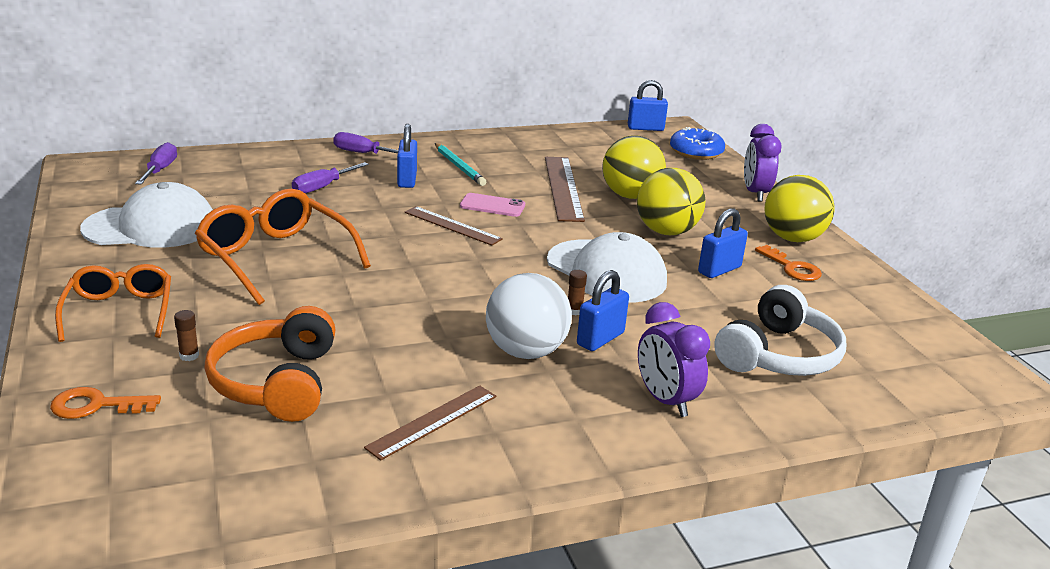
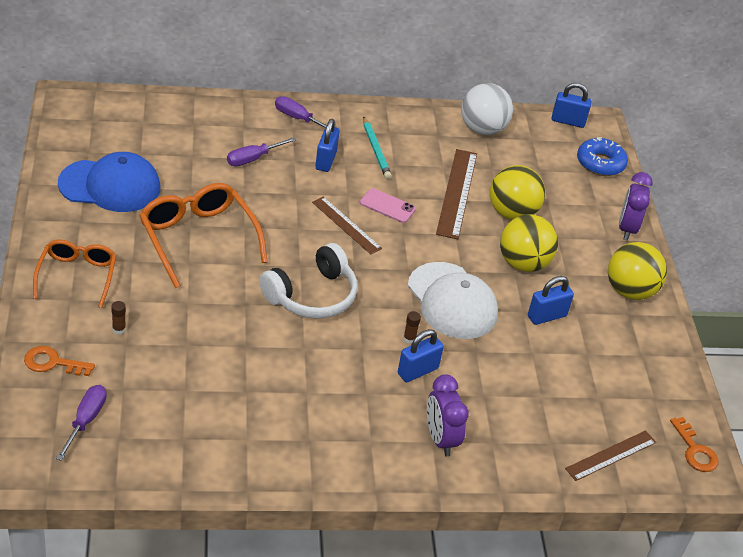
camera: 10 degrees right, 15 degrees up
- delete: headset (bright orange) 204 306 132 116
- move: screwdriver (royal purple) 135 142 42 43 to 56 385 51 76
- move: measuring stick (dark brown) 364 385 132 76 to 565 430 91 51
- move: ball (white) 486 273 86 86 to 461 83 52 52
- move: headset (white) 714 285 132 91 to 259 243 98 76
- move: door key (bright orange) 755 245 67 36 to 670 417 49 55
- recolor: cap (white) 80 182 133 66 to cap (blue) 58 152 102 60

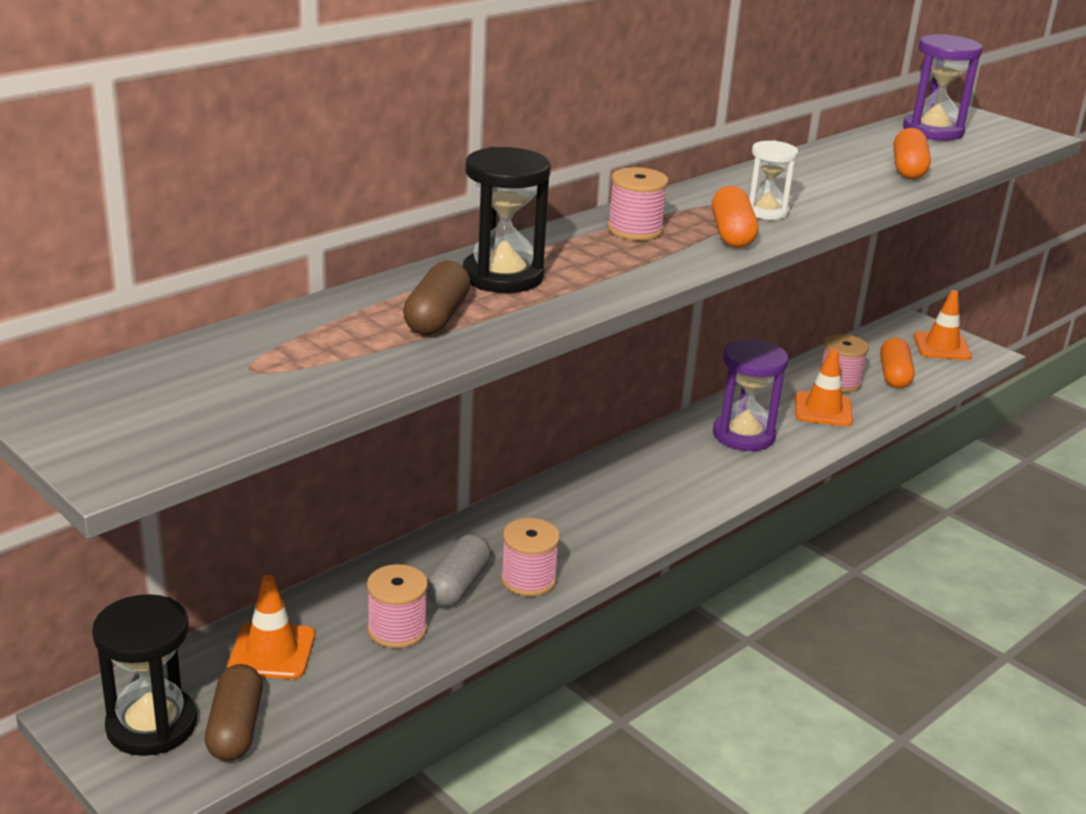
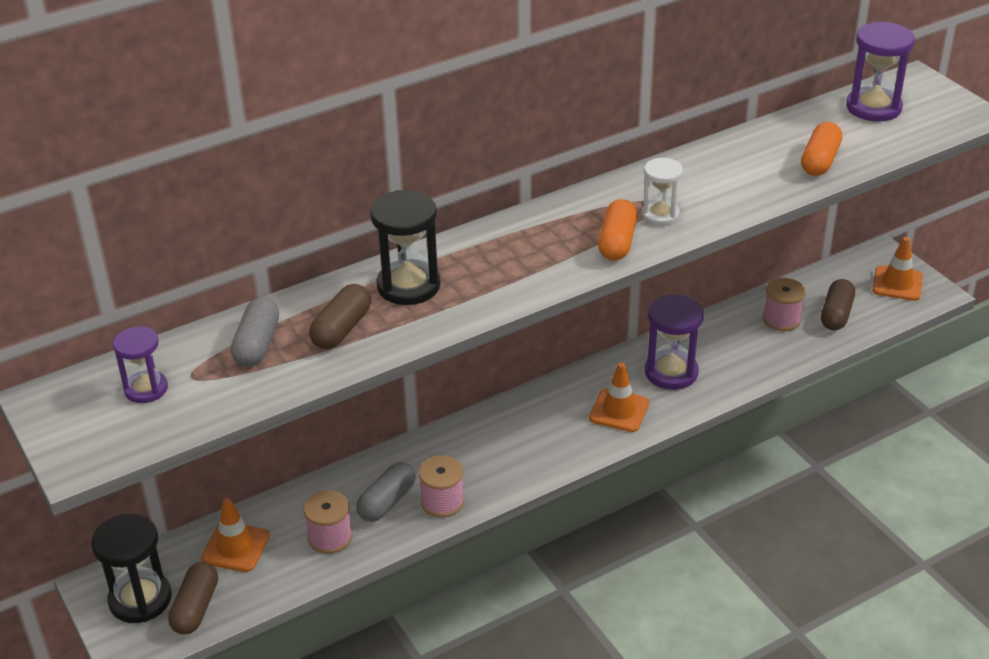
camera: 15 degrees right, 10 degrees up
- delete: reel of thread (rose-pink) 607 167 62 74
- insert: hourglass (royal purple) 113 326 55 77
- insert: pill shape (ash-grey) 231 297 48 70
- move: safety cone (bright orange) 795 349 58 77 to 589 362 60 70
- recolor: pill shape (bright orange) 880 338 35 50 to pill shape (dark brown) 821 279 34 51

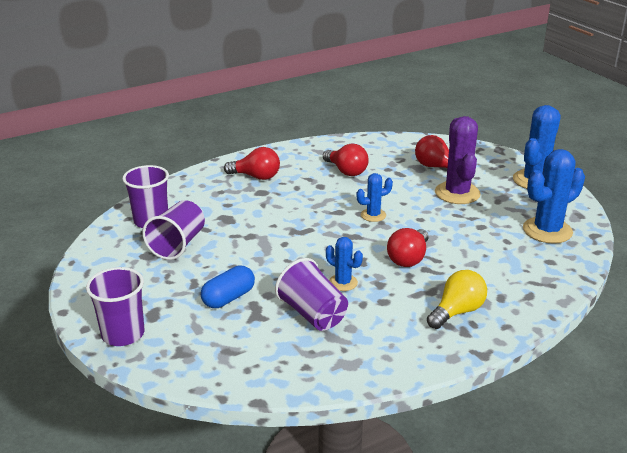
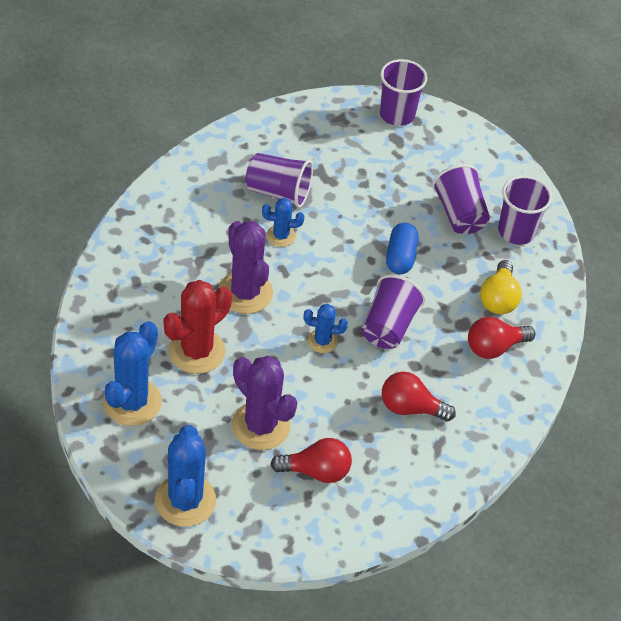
camera: 140 degrees right, 20 degrees up
- insert: cactus (crimson) 164 280 68 94
- insert: cup (royal purple) 361 274 65 75
- move: pill shape (blue) 201 266 54 42 to 386 223 32 51
- move: light bulb (yellow) 427 270 60 59 to 480 260 42 54
- replace: light bulb (crimson) 387 228 42 39 to cactus (royal purple) 218 221 55 93
- rotate: cactus (blue) 357 173 36 49 = 303 304 45 49 60 degrees clockwise

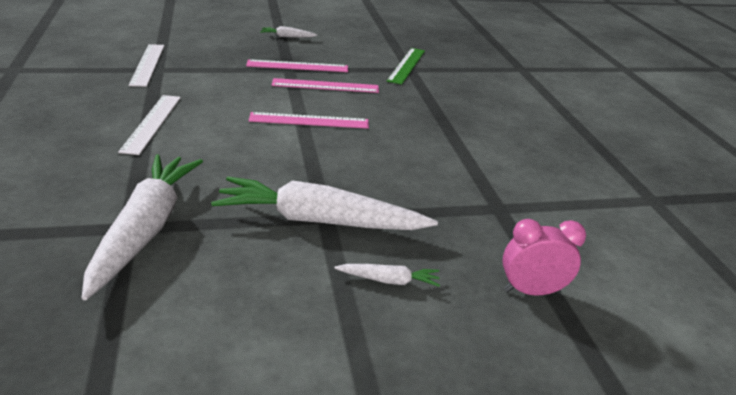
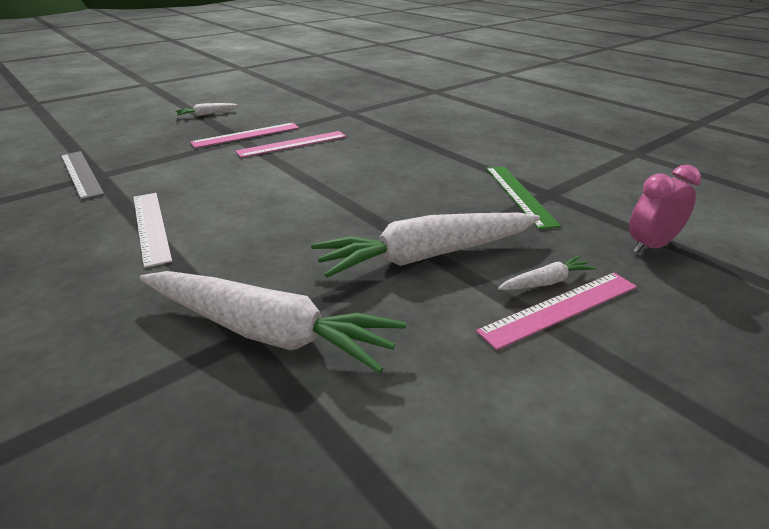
camera: 25 degrees left, 0 degrees up
- move: measuring stick (rose-pink) 248 112 121 17 to 476 273 161 77
- move: measuring stick (leaf-green) 387 48 38 37 to 486 166 75 63
- recolor: measuring stick (white) 129 44 36 43 to measuring stick (ash-grey) 61 151 43 49
- rotate: root vegetable (white) 82 154 121 146 = 139 271 267 102 135 degrees clockwise

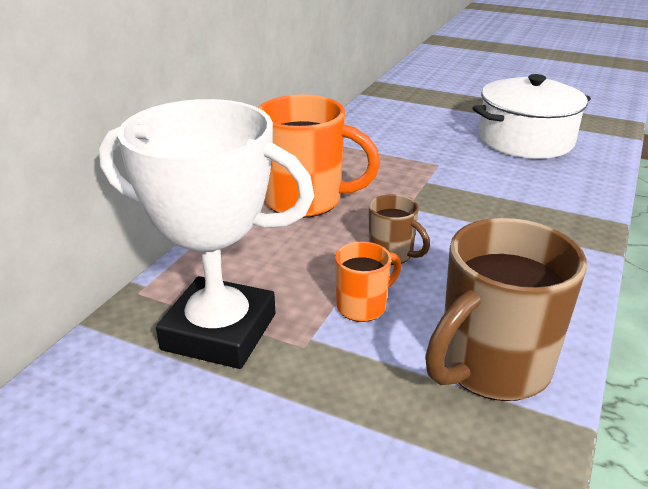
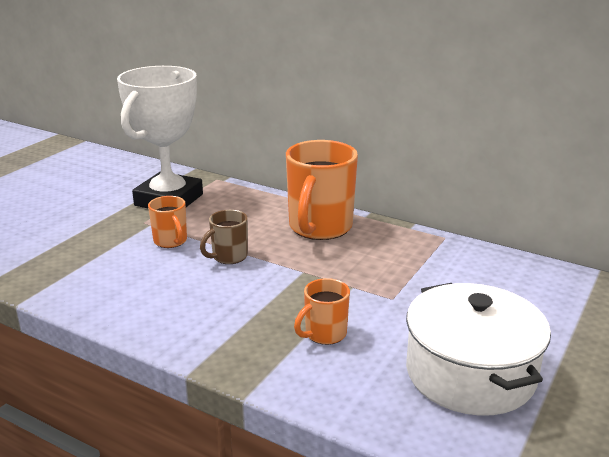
camera: 95 degrees right, 5 degrees down
- delete: mug (dark brown) 425 218 162 183
- insert: mug (bright orange) 294 278 56 67

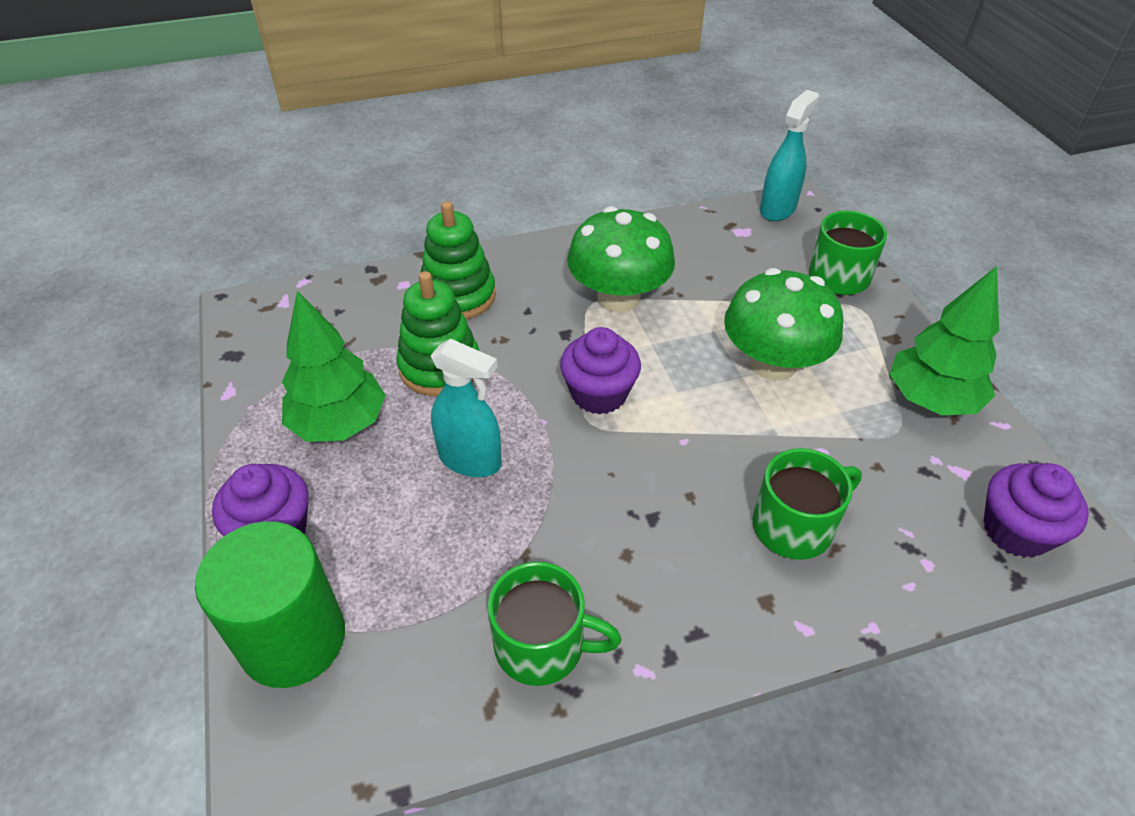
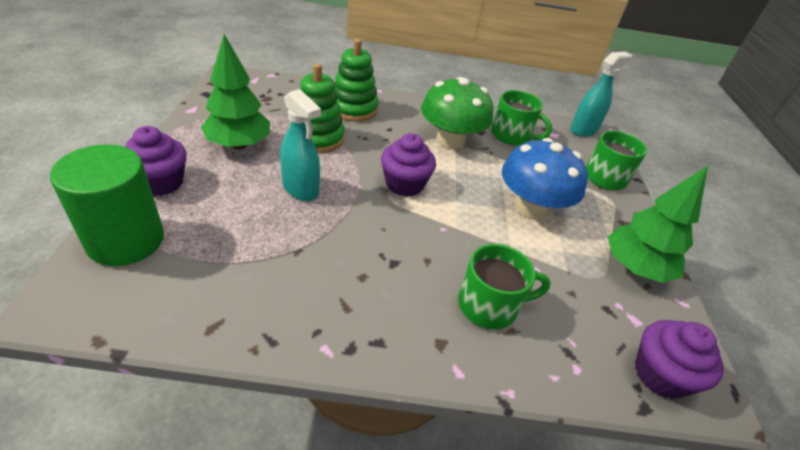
camera: 15 degrees right, 5 degrees down
- move: mug (leaf-green) 488 562 133 124 to 491 90 61 55
- recolor: fungus (leaf-green) 724 268 119 113 to fungus (blue) 502 138 86 82

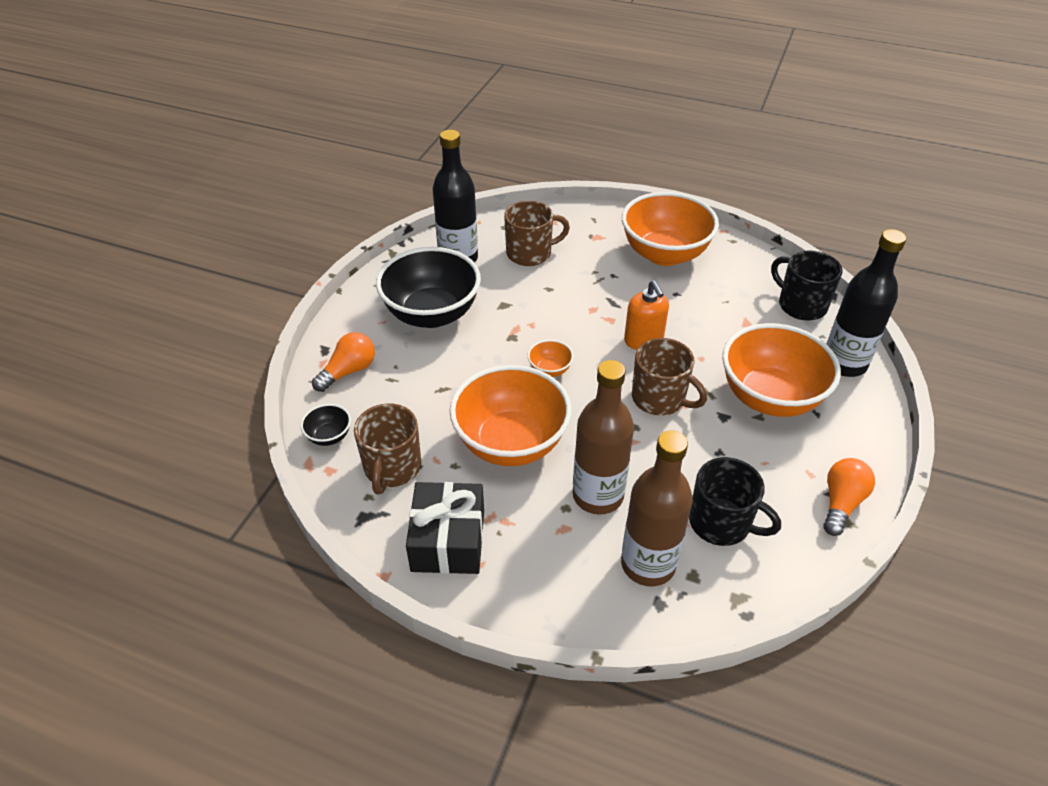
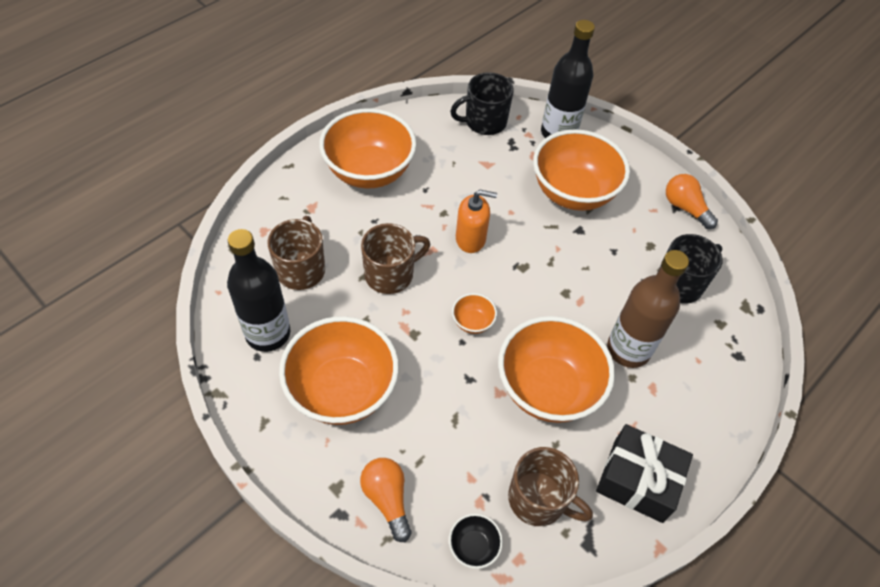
camera: 70 degrees left, 10 degrees up
- delete: drink bottle (dark brown) 621 430 72 157
- move: mug (dark brown) 632 338 75 78 to 361 223 69 71
- recolor: serving bowl (jet-black) 376 247 105 81 to serving bowl (bright orange) 279 316 120 109

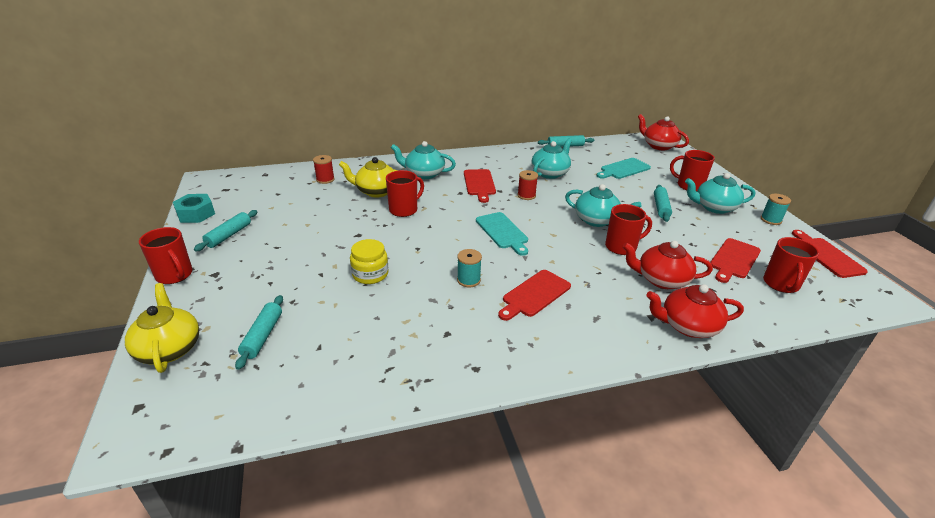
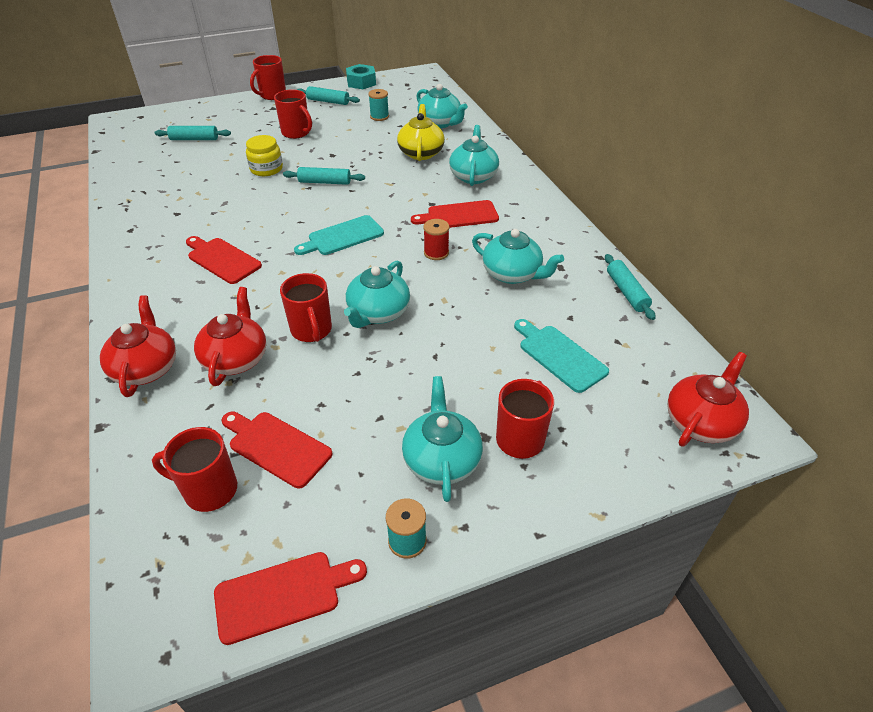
camera: 85 degrees right, 10 degrees up
- delete: tea pot (yellow) 125 283 74 90
- move: mug (crimson) 386 170 38 47 to 274 89 38 50
- move: reel of thread (aqua) 457 249 25 38 to 368 89 21 32
- move: pastry roller (aqua) 654 185 18 37 to 283 167 82 18
- replace: reel of thread (crimson) 313 155 22 29 to tea pot (aqua) 416 84 52 44

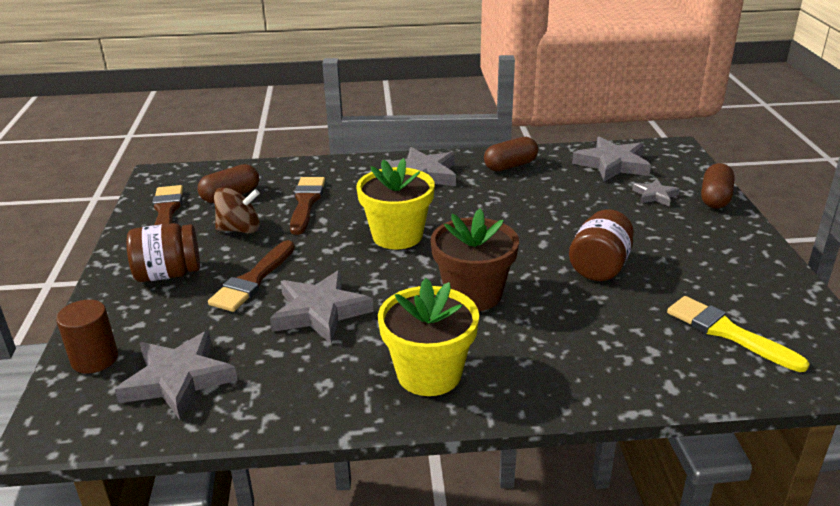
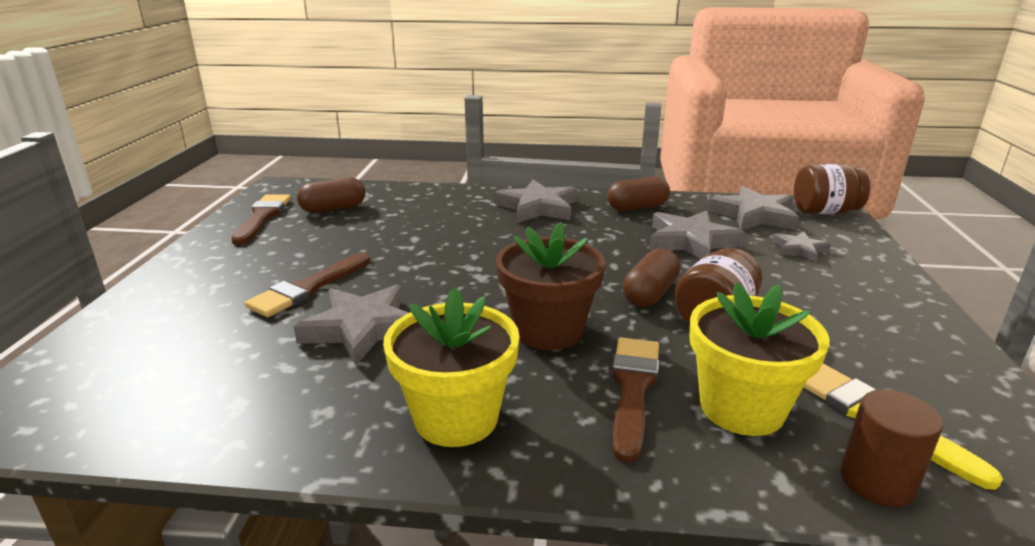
camera: 10 degrees right, 5 degrees down
- delete: spinning top (dark brown) 214 187 46 46
- move: solid cylinder (dark brown) 56 299 62 74 to 841 389 102 118
- move: five-pointed star (ash-grey) 115 331 123 89 to 649 210 96 49
- move: jar (dark brown) 127 223 73 59 to 794 164 76 50
- move: brush (dark brown) 290 177 35 58 to 612 337 47 126
- move: flower pot (yellow) 356 158 79 91 to 690 283 140 153
- move: pill shape (dark brown) 701 163 34 45 to 623 248 57 59

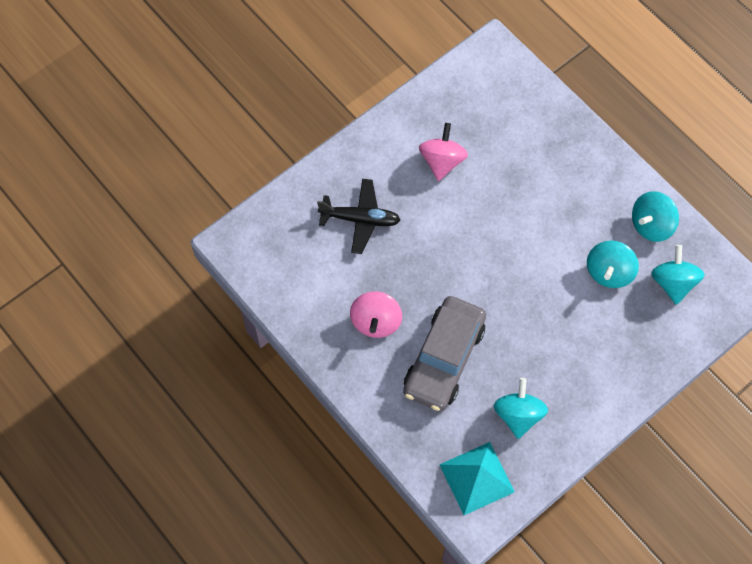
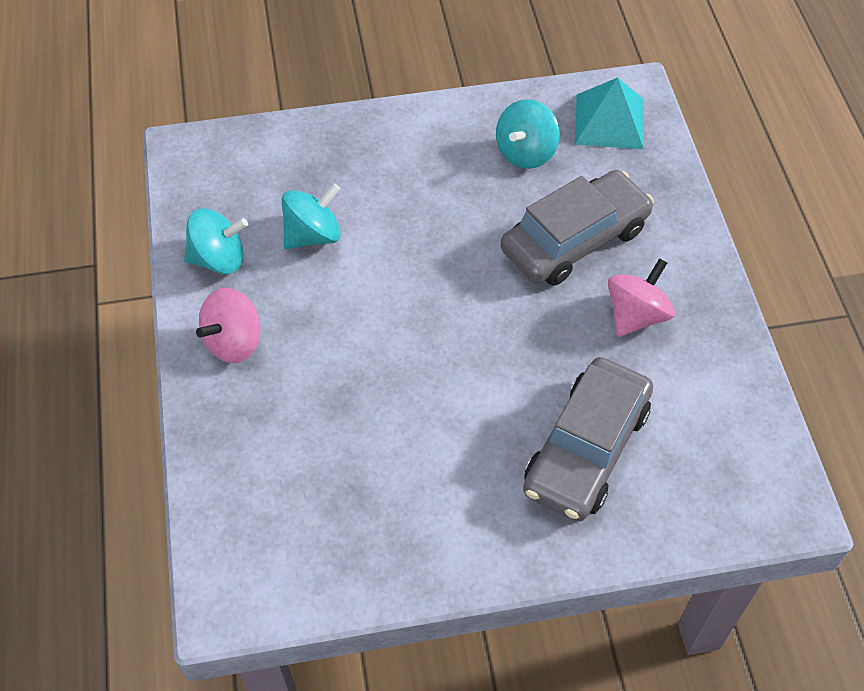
camera: 150 degrees left, 10 degrees down
- delete: spinning top (aqua) 651 245 54 60
- move: spinning top (rose-pink) 419 123 49 58 to 196 288 65 75
- replace: aeroplane (jet-black) 317 179 84 75 to automobile (ash-grey) 523 357 130 164

